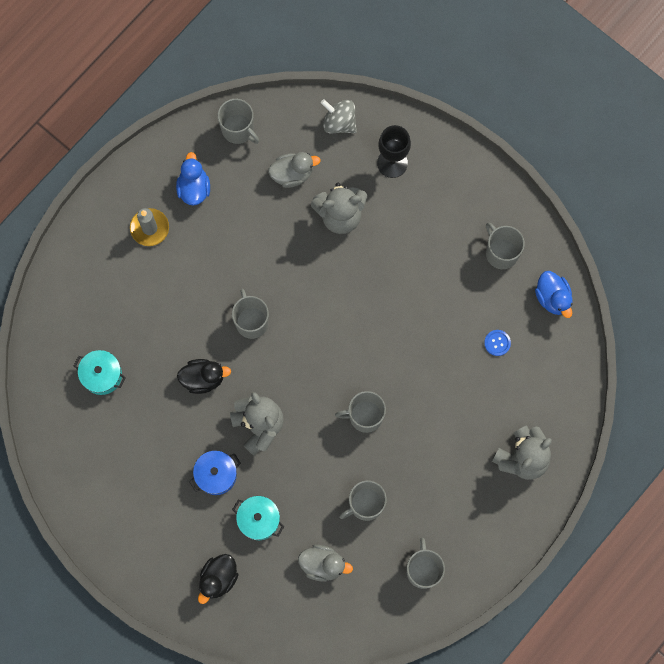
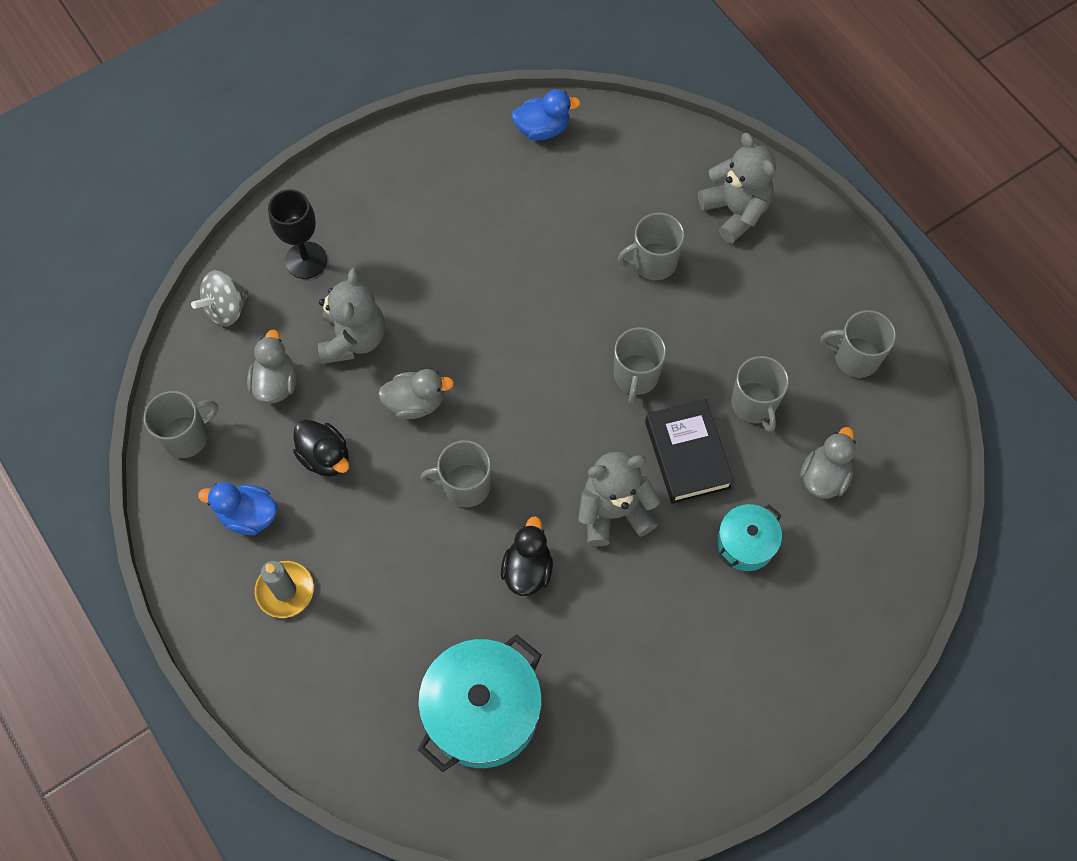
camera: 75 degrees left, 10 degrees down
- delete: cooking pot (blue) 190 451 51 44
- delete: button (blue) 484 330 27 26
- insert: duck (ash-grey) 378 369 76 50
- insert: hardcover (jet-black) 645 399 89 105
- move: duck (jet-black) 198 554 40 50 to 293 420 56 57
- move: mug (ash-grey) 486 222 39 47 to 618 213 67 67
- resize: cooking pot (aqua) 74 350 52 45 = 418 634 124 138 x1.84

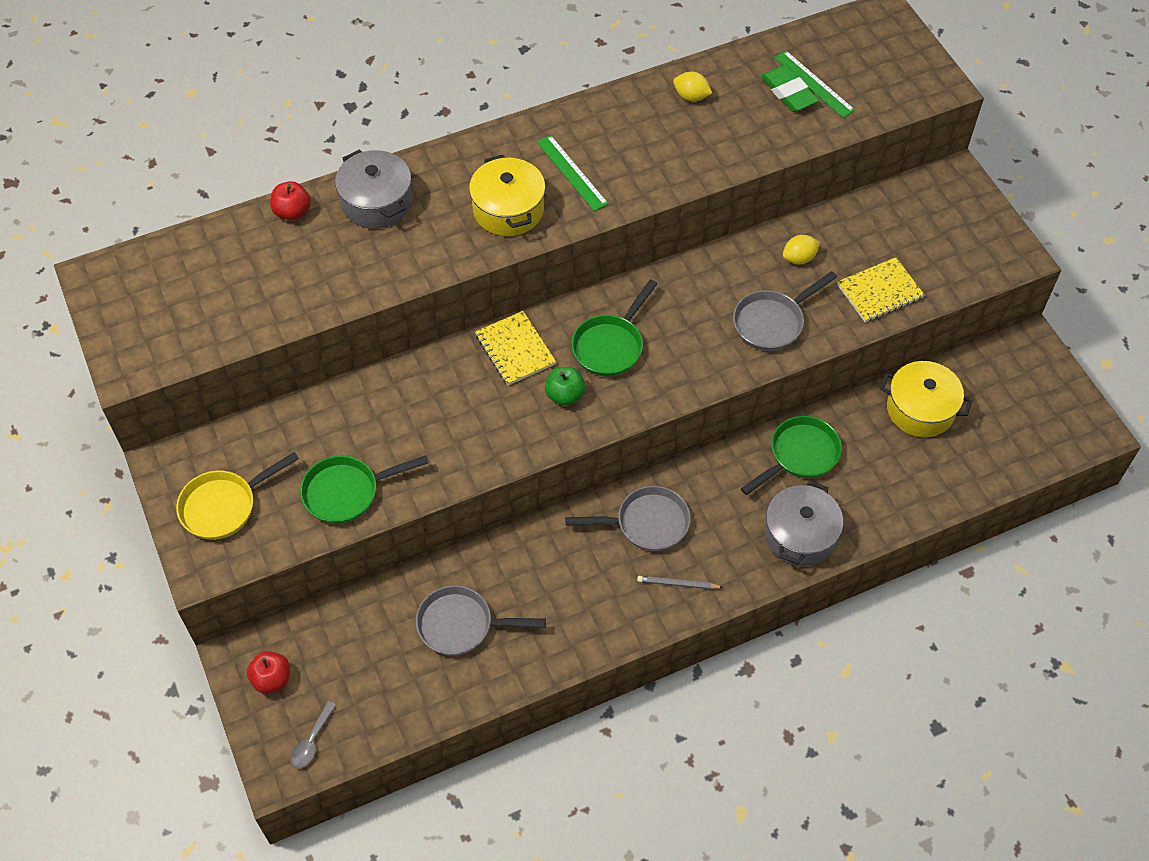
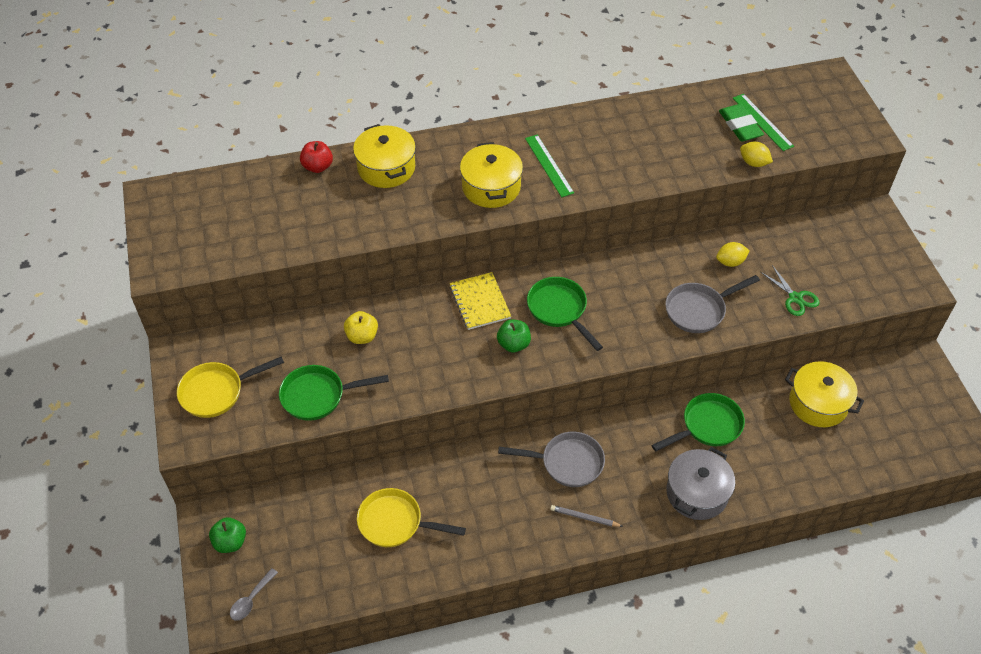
camera: 10 degrees right, 5 degrees down
- insert: apple fruit (yellow) 344 311 34 33
- move: toy lemon (yellow) 674 72 38 29 to 740 142 33 25
- replace: notepad (yellow) 837 257 88 65 to shears (leaf-green) 761 265 58 51
- recolor: apple fruit (crimson) 247 651 43 43 to apple fruit (leaf-green) 209 517 37 36
- recolor: cooking pot (ash-grey) 335 149 77 80 to cooking pot (yellow) 353 124 63 64
- recolor: skillet (ash-grey) 416 585 130 71 to skillet (yellow) 357 488 109 59
- rotate: skillet (leaf-green) 571 280 86 97 = 527 277 76 74 105 degrees clockwise

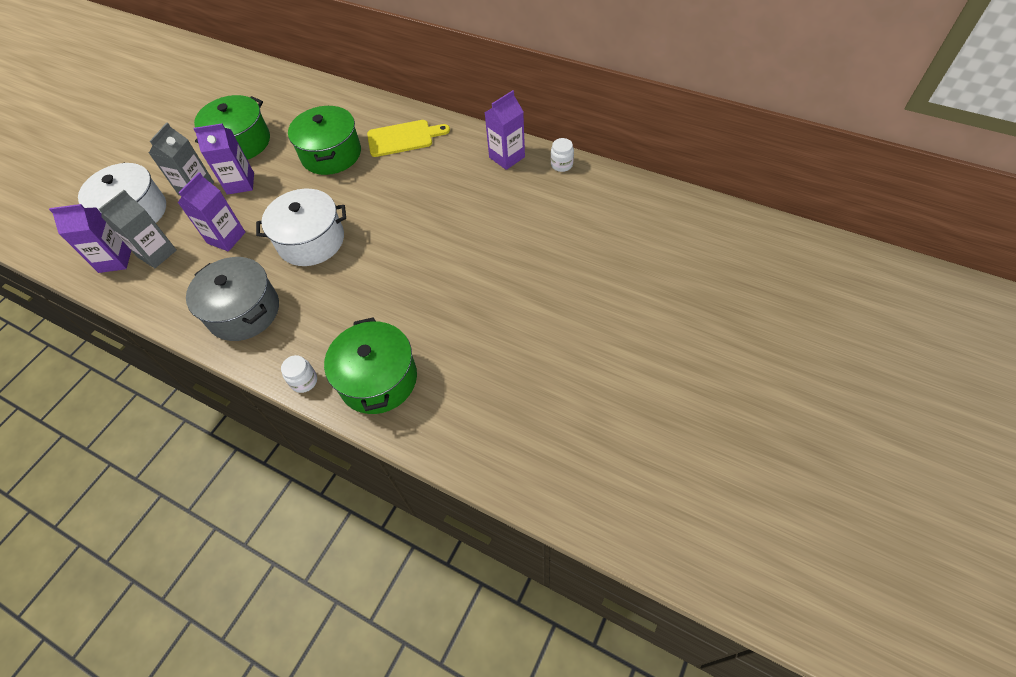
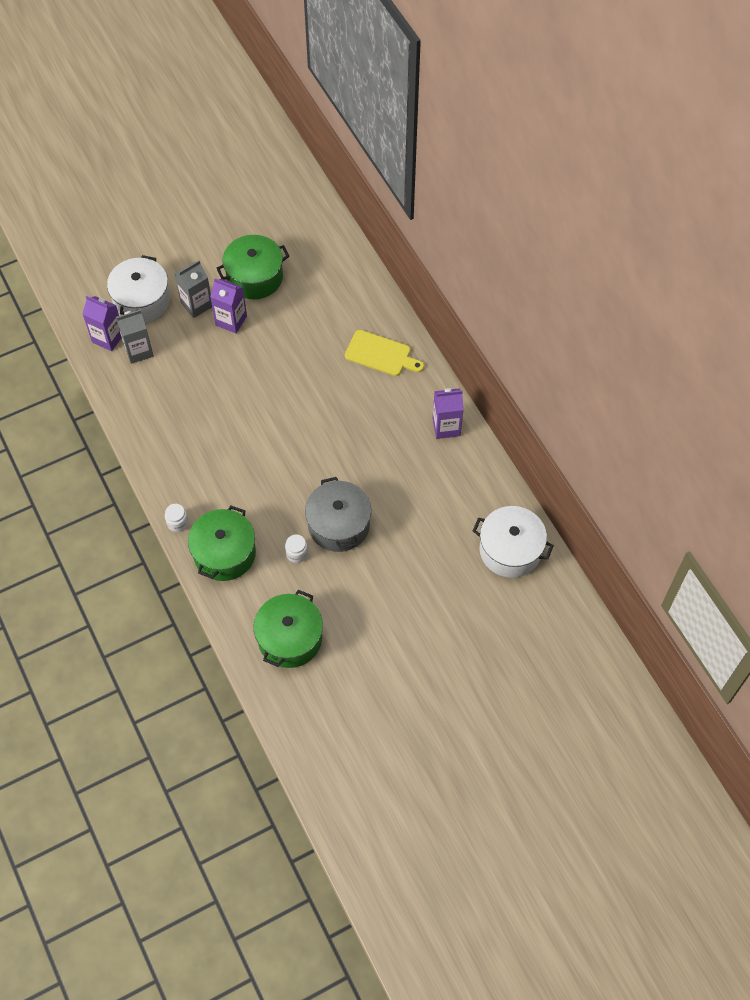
camera: 30 degrees right, 5 degrees up
- delete: juice carton (royal purple) 178 172 67 80
- move: cooking pot (ash-grey) 186 257 93 84 to 305 477 66 75
- move: cooking pot (white) 256 189 90 77 to 473 506 81 72
- move: cooking pot (leaf-green) 288 105 73 70 to 254 590 69 78
- move: jar (white) 551 138 23 34 to 285 534 23 29

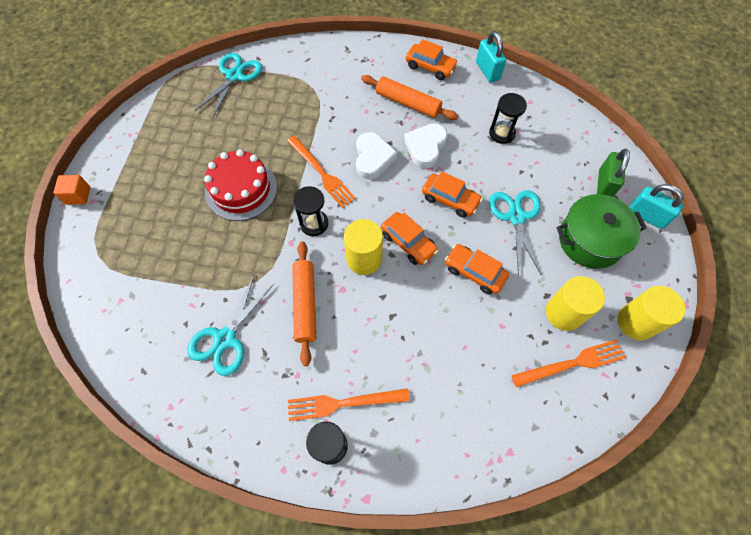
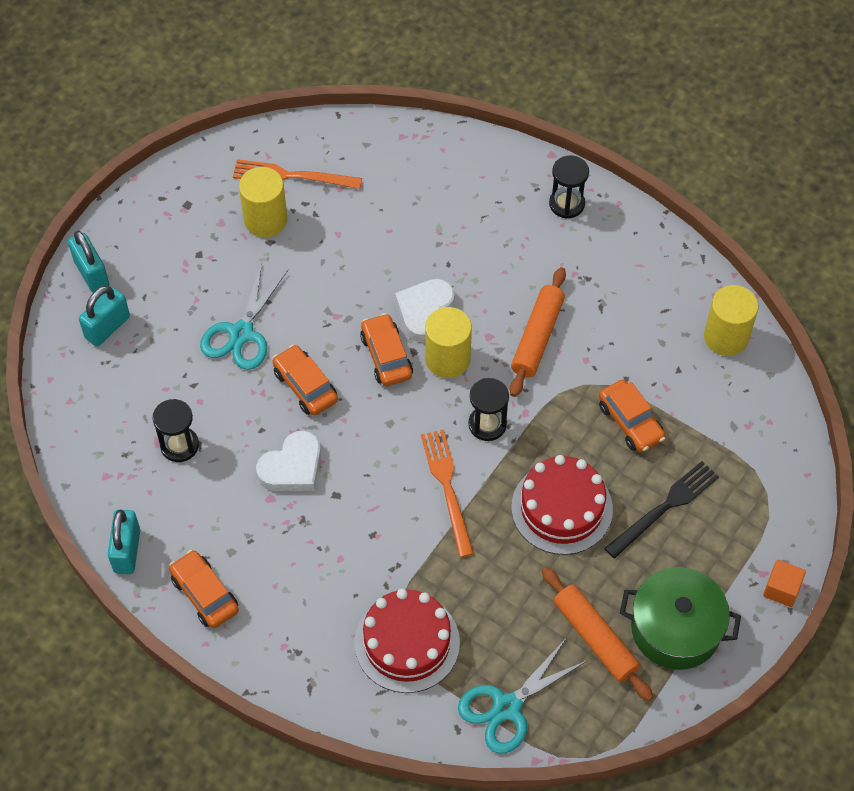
camera: 155 degrees left, 5 degrees down
- delete: shears (aqua) 188 274 86 102
- delete: table fork (bright orange) 288 388 122 33
- insert: layer cake (crimson) 354 589 106 104
- insert: table fork (jet-black) 604 461 115 98
- move: love heart (white) 356 132 41 48 to 395 279 60 63
- move: pastry roller (bright orange) 361 75 97 45 to 542 567 111 134
- move: automobile (bright orange) 445 244 64 51 to 599 380 67 72
- move: cooking pot (leaf-green) 557 194 90 75 to 620 567 121 103
- move: solid cylinder (yellow) 618 286 68 54 to 704 285 54 71
- recolor: padlock (leaf-green) 597 149 33 48 to padlock (aqua) 79 286 51 61

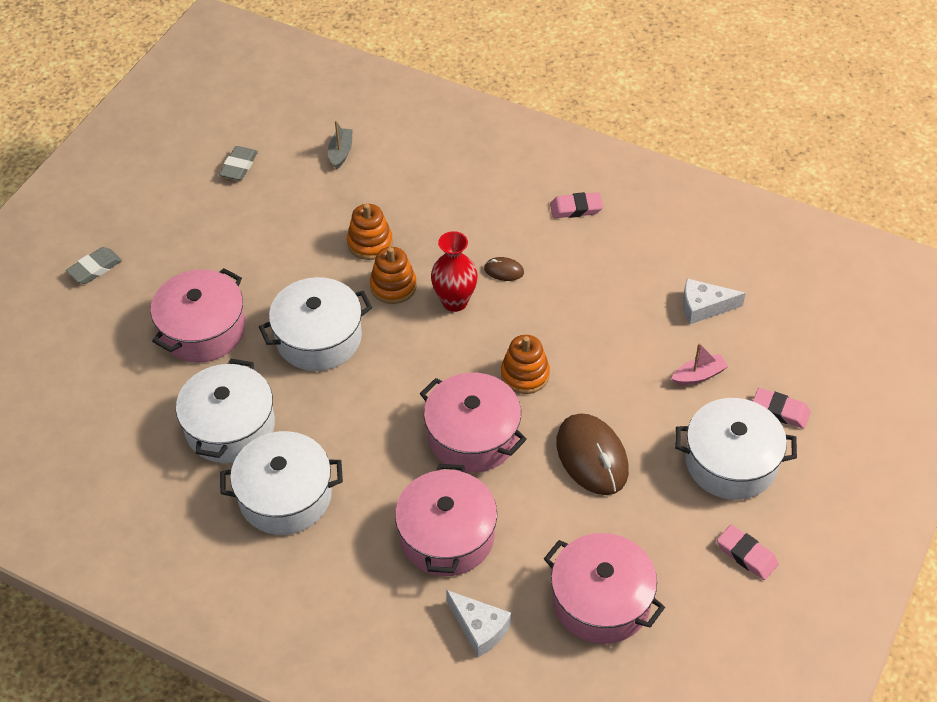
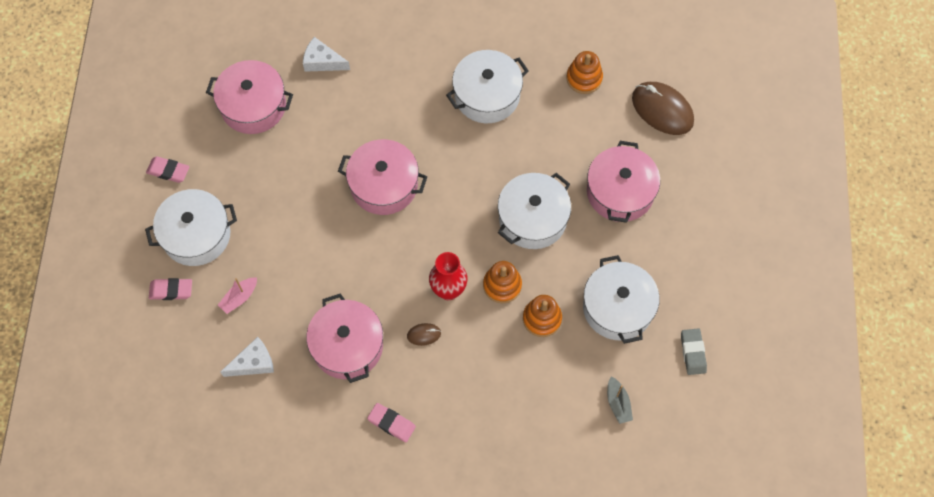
camera: 155 degrees right, 15 degrees up
- delete: gum eraser (ash-grey) 66 247 56 37
- move: cooking pot (white) 176 359 99 104 to 583 255 77 89
- move: cooking pot (rose-pink) 395 464 102 112 to 306 293 77 90
- move: stacking toy (bright orange) 501 335 49 59 to 566 51 37 43
- move: PC mouse (dark brown) 556 413 73 82 to 632 82 62 53
- rotate: gum eraser (rose-pink) 550 192 53 26 = 367 403 49 39 60 degrees clockwise

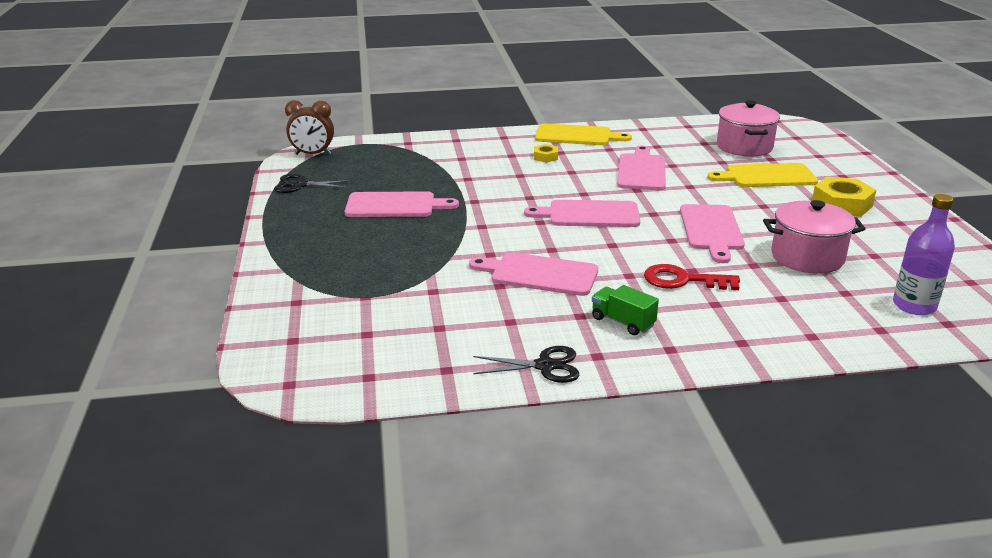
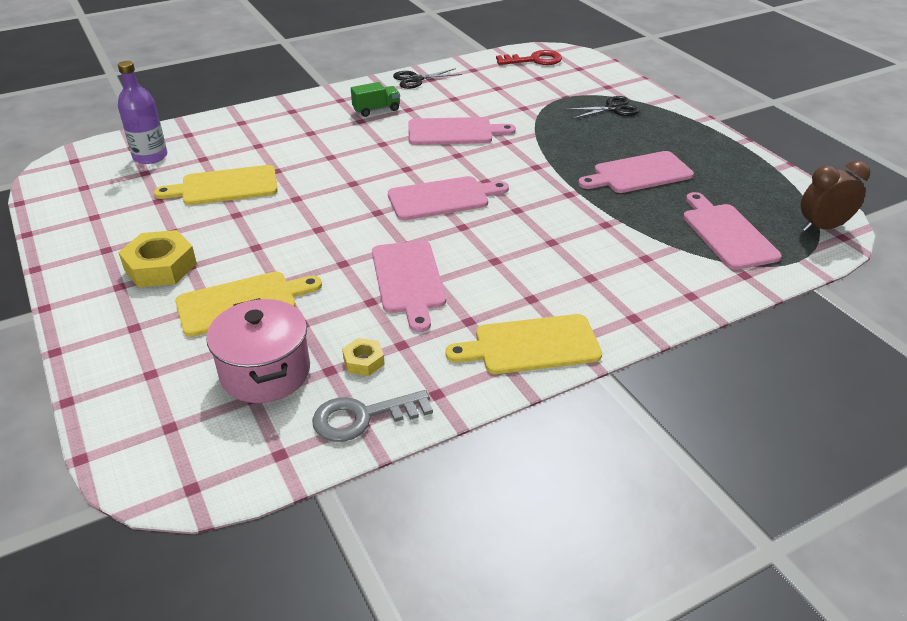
camera: 160 degrees right, 10 degrees up
- insert: door key (ash-grey) 312 390 121 52
- move: shears (jet-black) 274 174 78 19 to 565 96 74 23
- move: hexagon nut (yellow) 534 144 24 19 to 342 338 43 38
- move: door key (crimson) 644 264 96 26 to 496 50 66 15
- move: cutting board (rose-pink) 680 204 65 59 to 683 192 99 78
- replace: cooking pot (rose-pink) 763 200 102 74 to cutting board (yellow) 154 165 124 40
- rotate: truck (leaf-green) 592 285 67 50 = 351 82 49 35 45 degrees counterclockwise

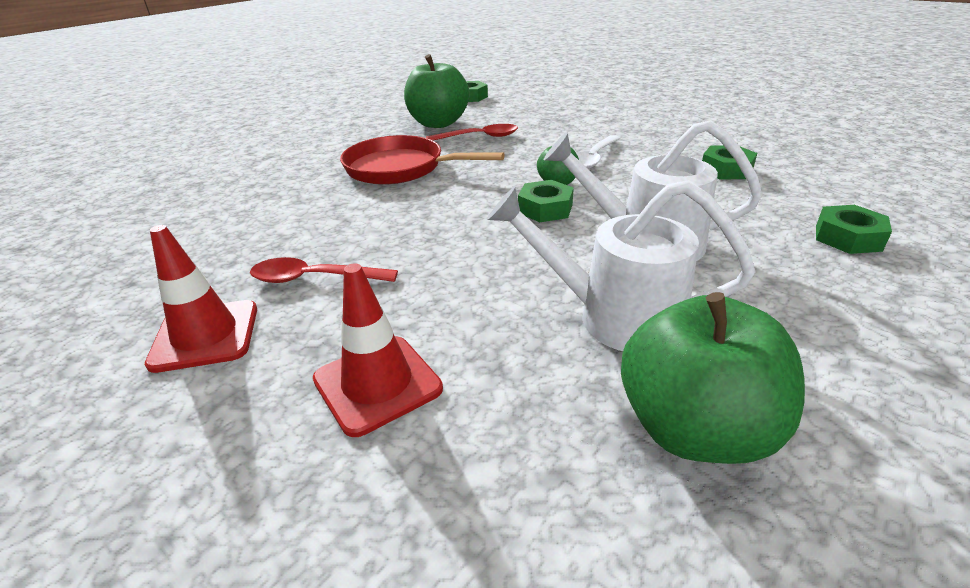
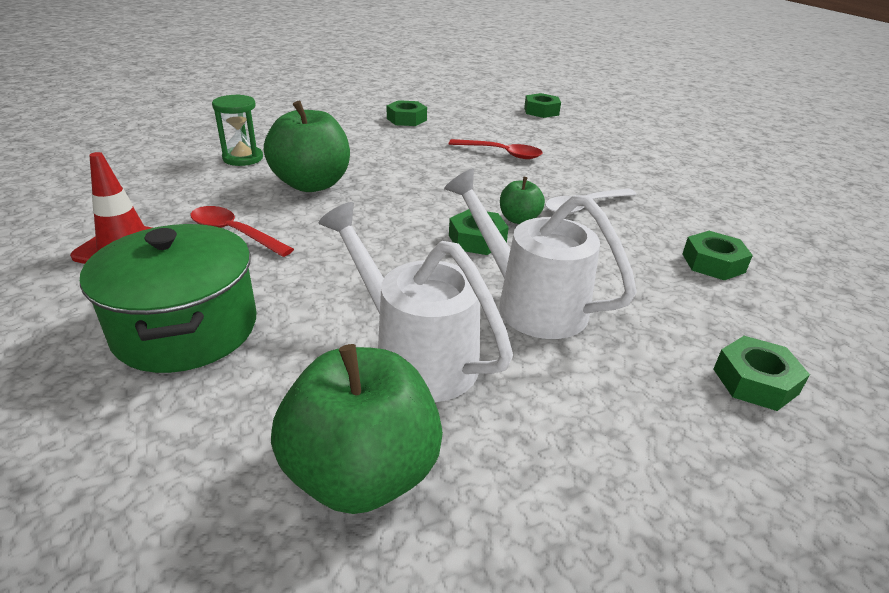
camera: 25 degrees right, 0 degrees up
- delete: skillet (crimson) 340 135 165 50
- insert: hourglass (leaf-green) 212 94 51 72
- insert: hexagon nut (leaf-green) 387 100 40 26
- move: apple fruit (leaf-green) 404 54 65 74 to 264 100 86 92
- replace: safety cone (crimson) 313 263 130 174 to cooking pot (leaf-green) 80 224 177 149

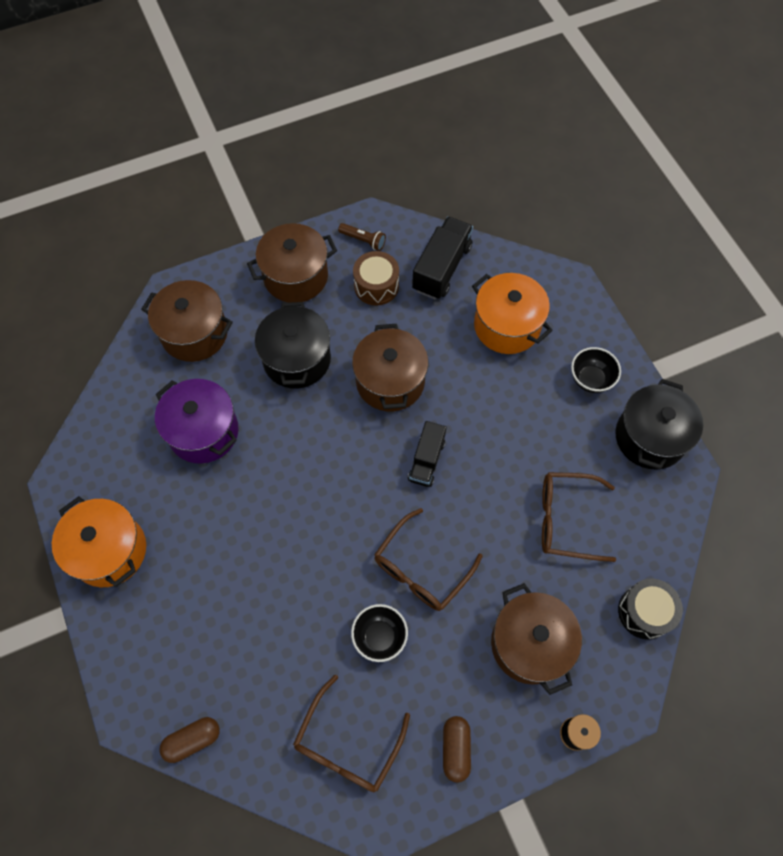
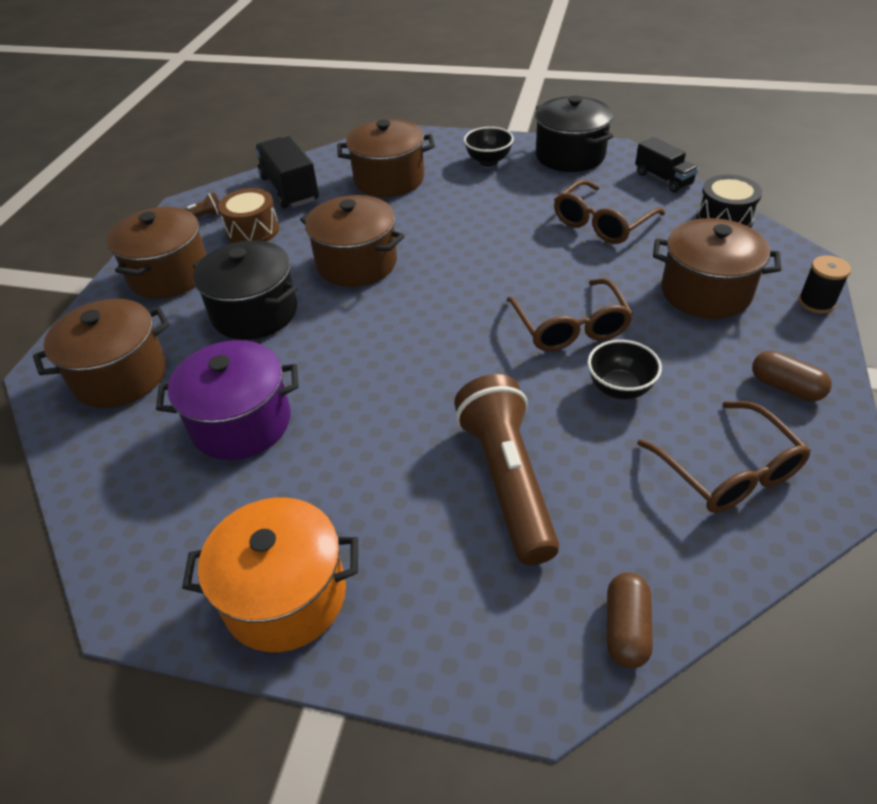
camera: 50 degrees left, 20 degrees down
- insert: torch (dark brown) 454 374 105 191
- move: truck (jet-black) 408 421 38 66 to 635 137 63 56
- recolor: cooking pot (bright orange) 472 273 81 81 to cooking pot (dark brown) 337 119 98 78

